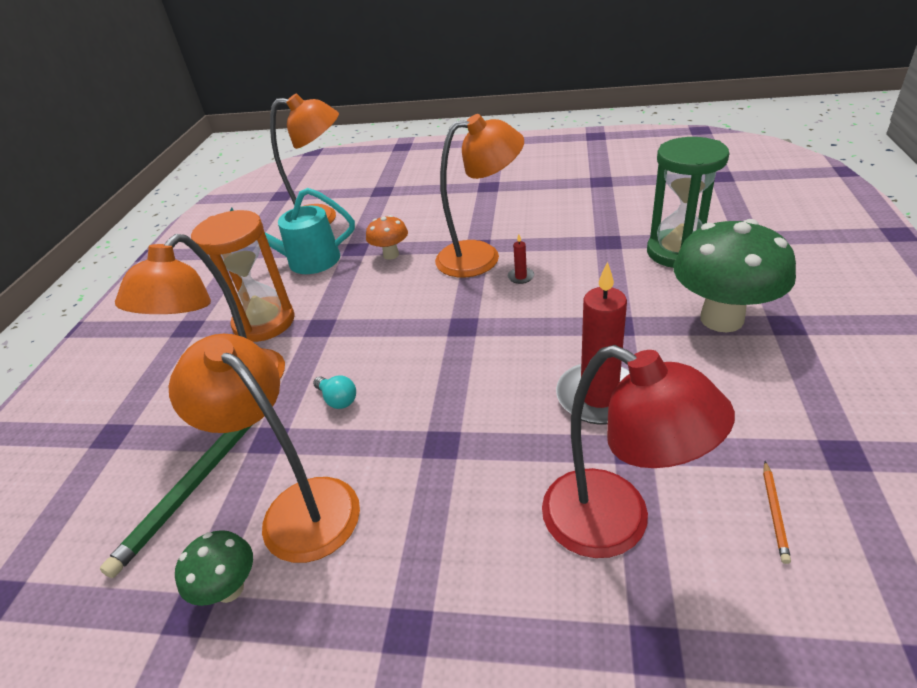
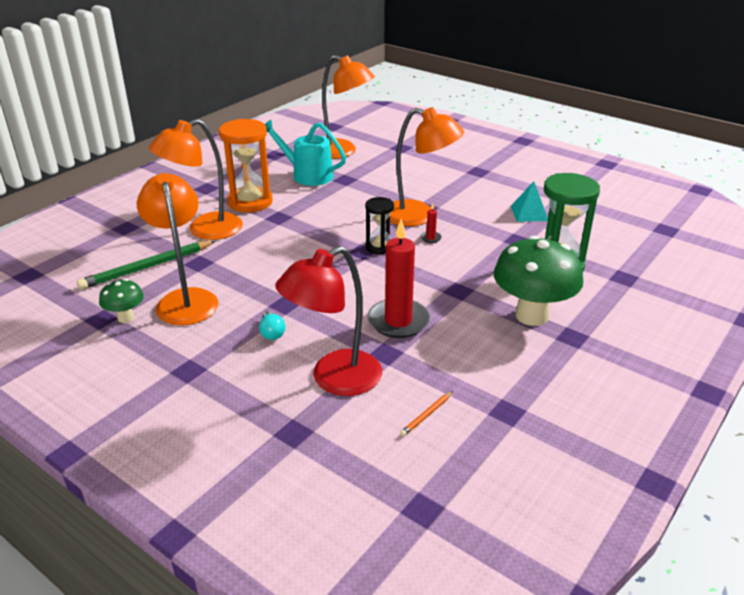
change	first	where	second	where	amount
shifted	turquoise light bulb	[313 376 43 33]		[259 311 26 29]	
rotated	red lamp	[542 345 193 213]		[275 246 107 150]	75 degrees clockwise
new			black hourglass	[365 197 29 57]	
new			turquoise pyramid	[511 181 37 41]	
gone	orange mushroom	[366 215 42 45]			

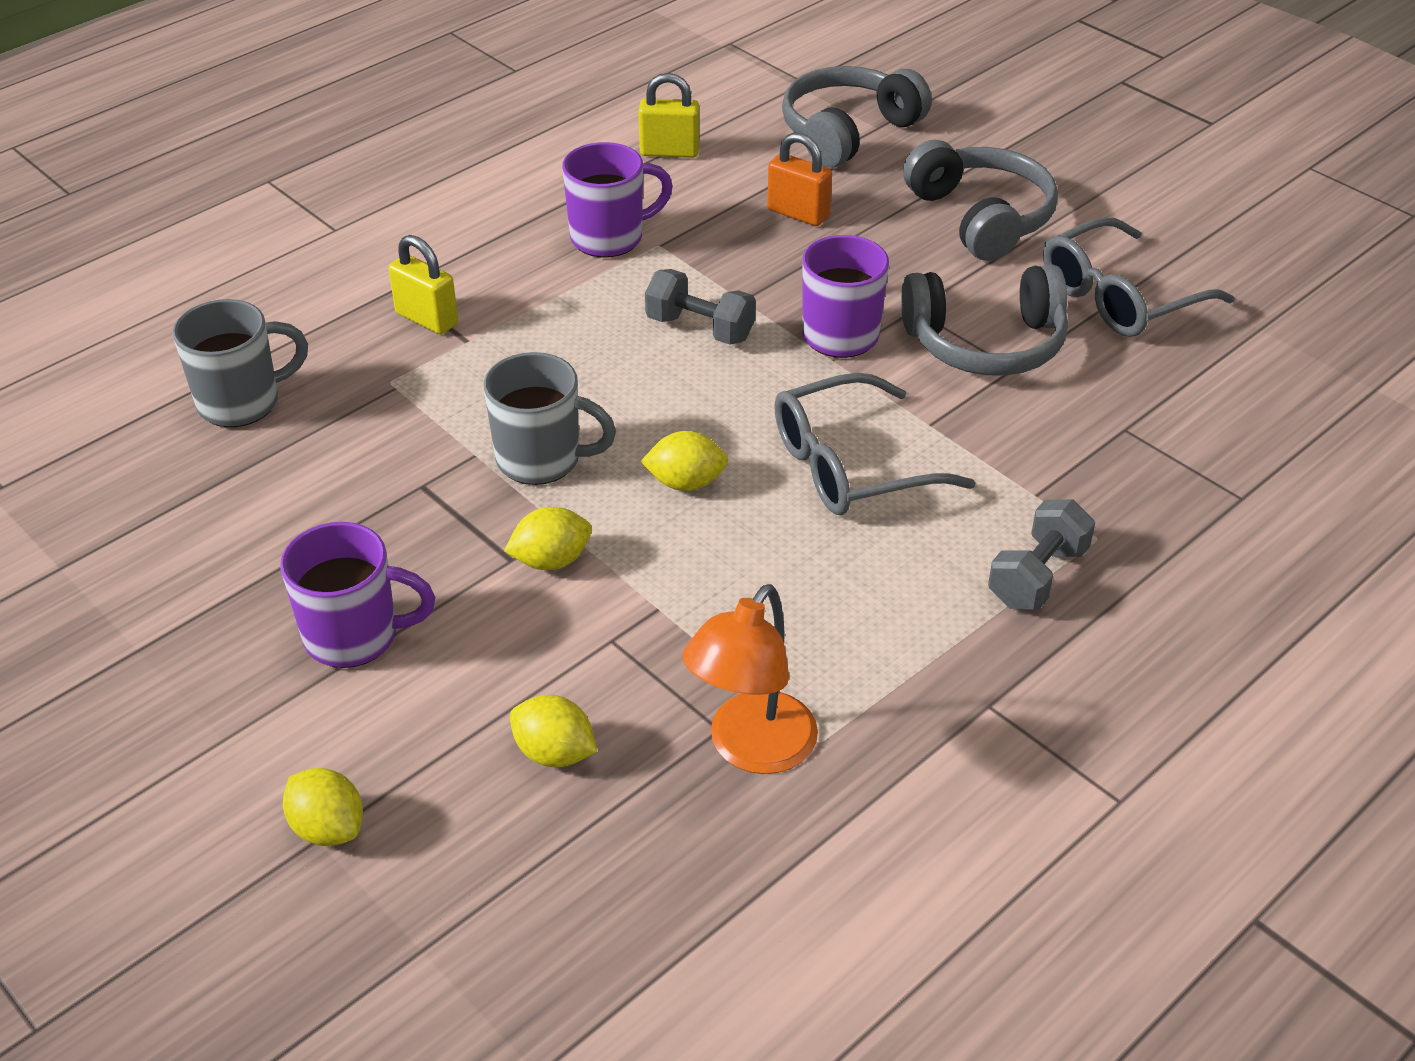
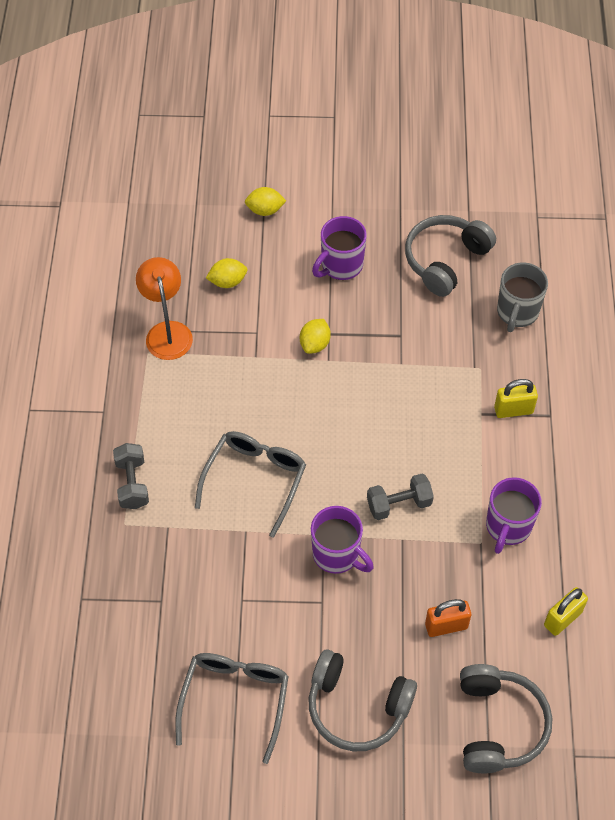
change	first	where	second	where	amount
shifted	grey headphones	[901 265 167 111]		[405 215 91 82]	
gone	grey mug	[484 352 132 133]			
gone	yellow lemon	[640 431 88 60]			

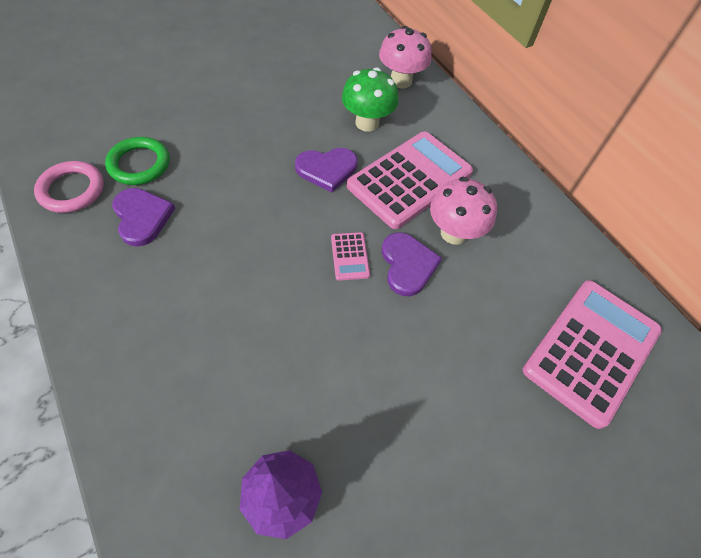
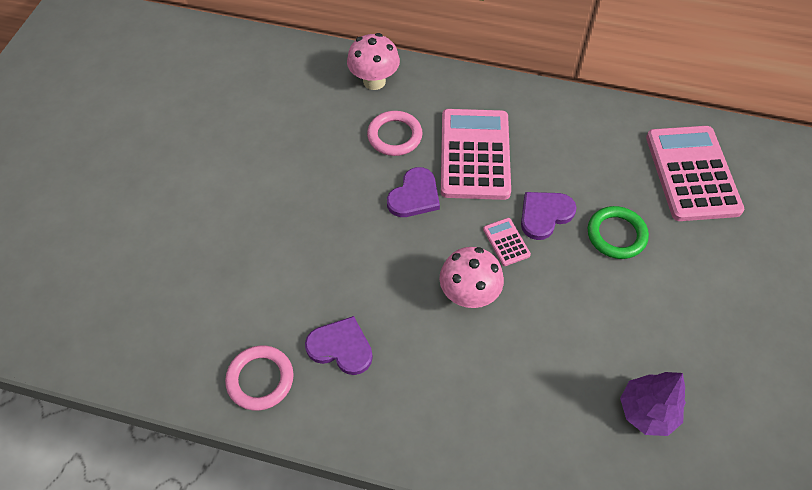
change	first	where	second	where	amount
swapped	green mushroom	[342 67 56 65]	pink ring	[367 111 56 45]	
shifted	pink mushroom	[430 177 67 68]		[439 247 65 61]	
rotated	pink calculator	[331 232 39 49]		[483 218 48 48]	150 degrees counterclockwise
rotated	purple heart	[382 232 60 64]		[521 192 56 48]	75 degrees counterclockwise
shifted	green ring	[105 137 65 48]		[588 206 61 53]	

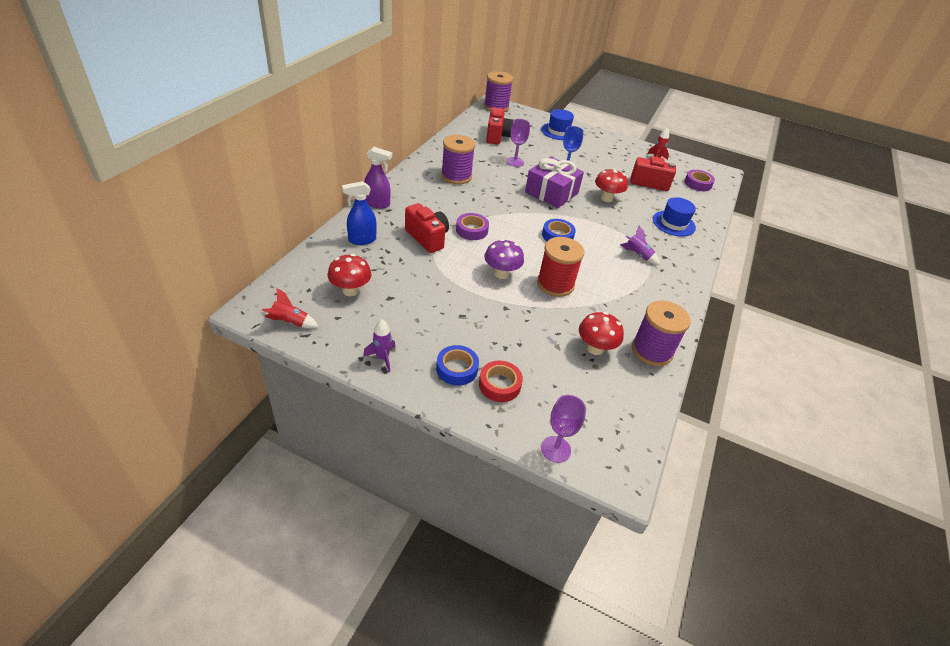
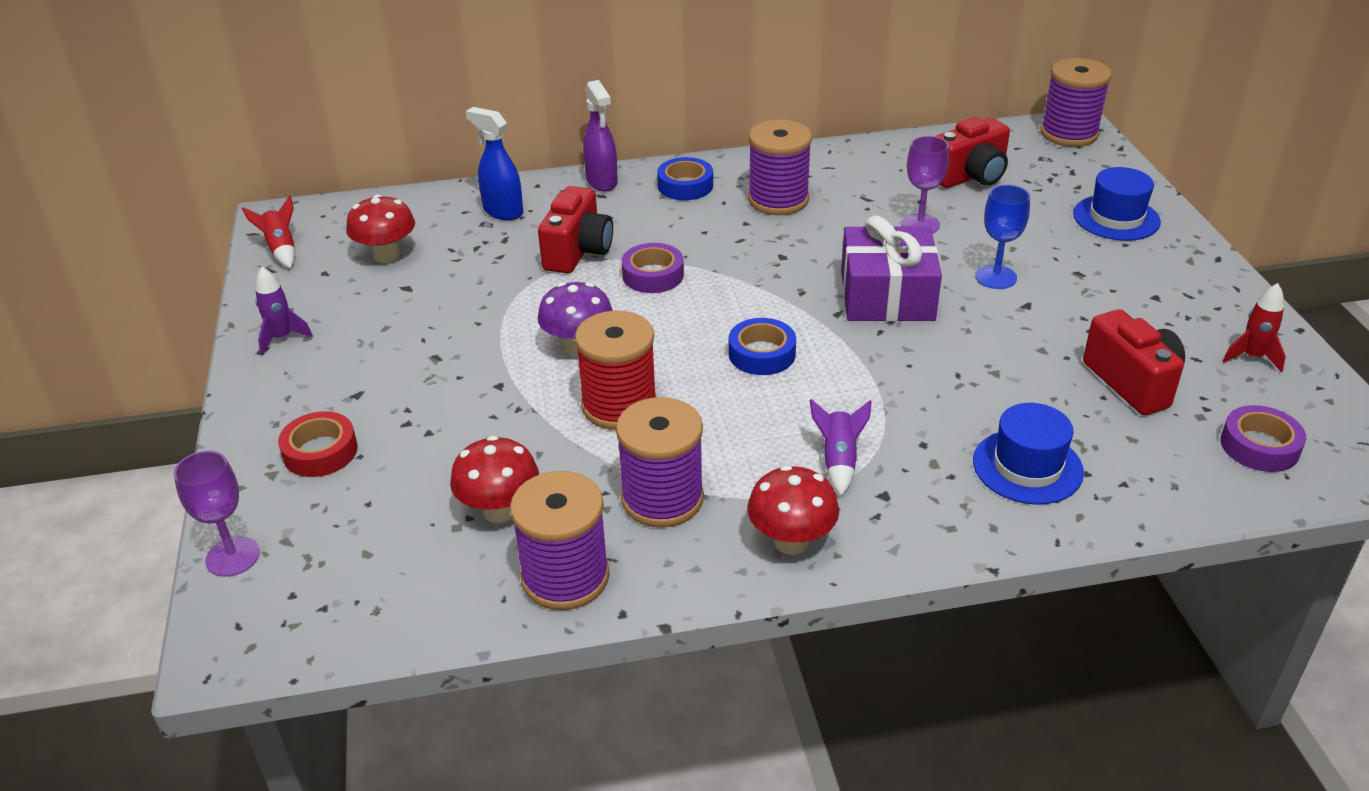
change	first	where	second	where	amount
new			purple spool	[616 397 88 131]	
shifted	blue tape	[436 345 43 41]		[657 157 56 43]	
shifted	red mushroom	[595 168 33 34]		[747 465 92 90]	

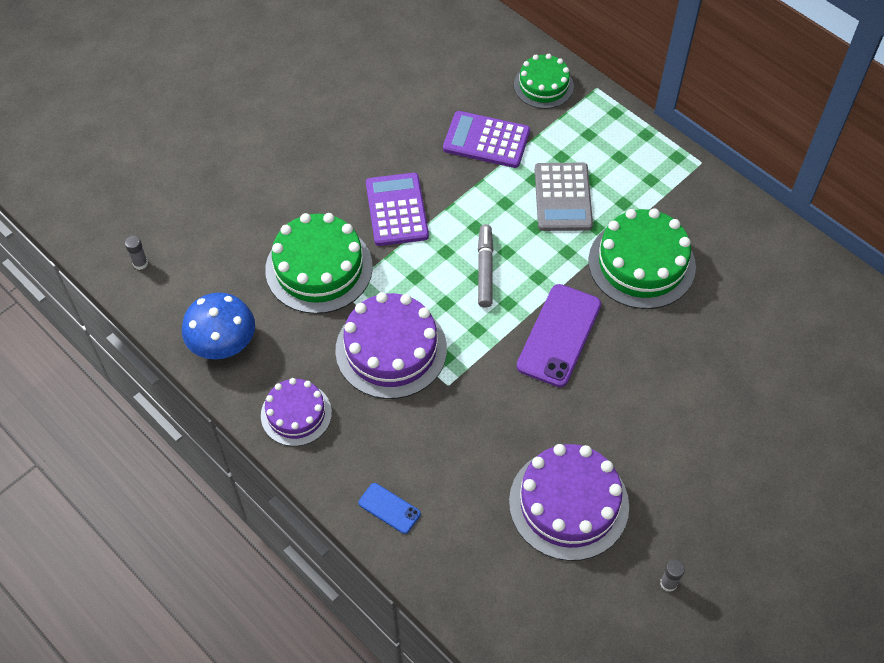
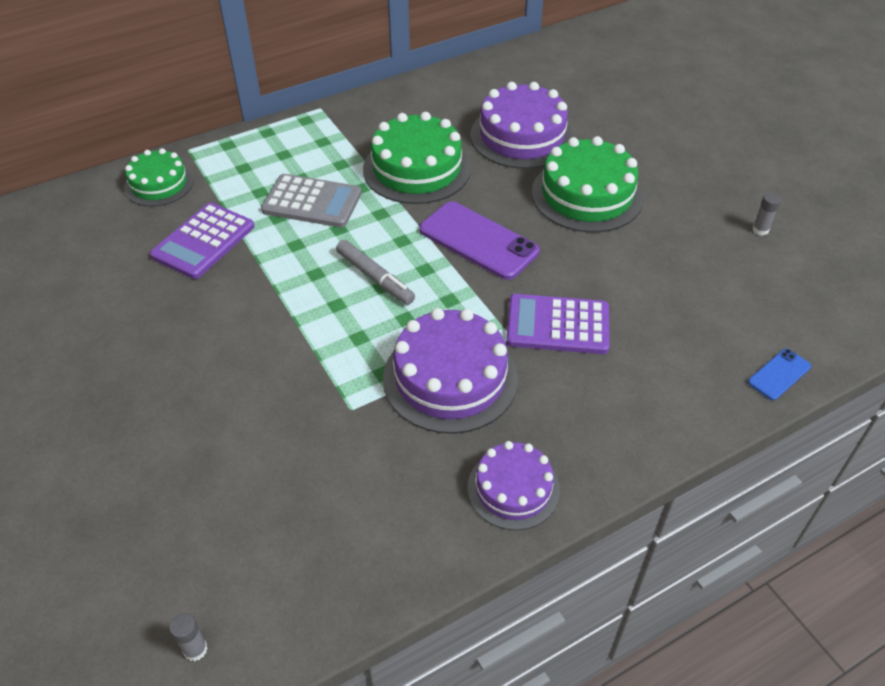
change	first	where	second	where	amount
rotated	grey marker	[478 224 15 84]		[336 240 79 65]	150 degrees counterclockwise
shifted	purple cake	[509 444 120 117]		[471 82 103 87]	
shifted	purple calculator	[366 173 63 73]		[506 294 104 60]	
shifted	green cake	[265 213 108 101]		[531 136 113 97]	
shifted	blue phone	[358 483 63 51]		[748 349 63 51]	
gone	blue mushroom	[182 293 73 66]			

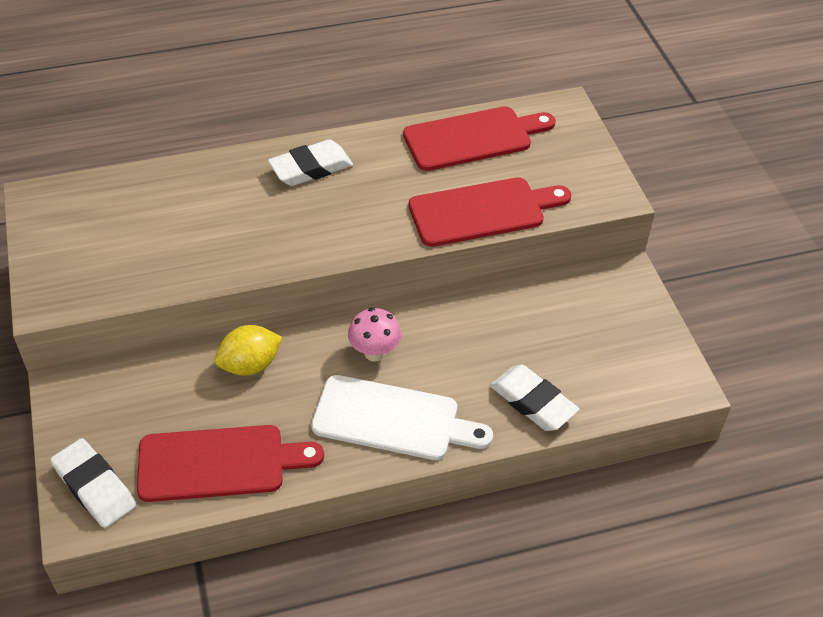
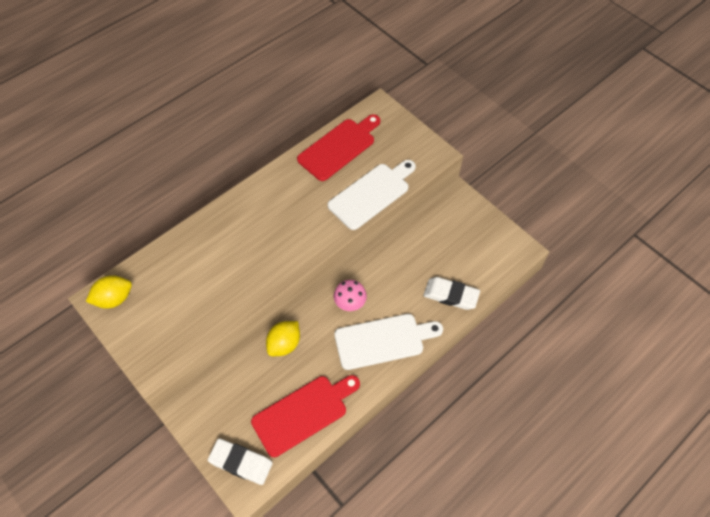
change	first	where	second	where	amount
new			yellow lemon	[86 275 46 34]	
repainted	red cutting board	[409 177 162 70]	white cutting board	[328 160 88 70]	
gone	white eraser	[268 140 85 46]			

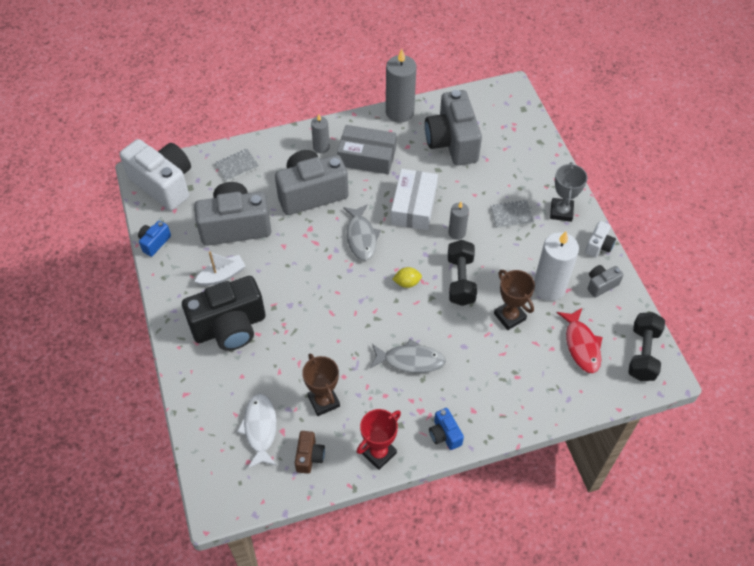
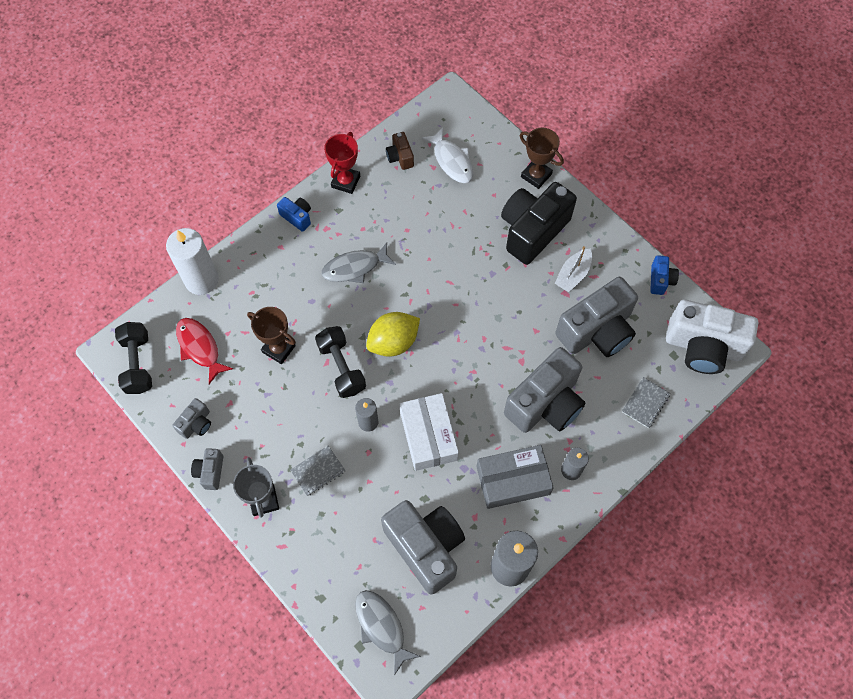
change	first	where	second	where	amount
shifted	white candle	[534 231 45 70]		[166 228 53 67]	
repainted	white camera	[585 221 31 36]	grey camera	[191 448 32 42]	
shifted	grey fish	[343 204 38 57]		[355 590 66 85]	
scaled	yellow lemon	[392 267 30 21]		[366 312 54 45]	x1.91
shifted	brown trophy	[302 354 38 62]		[520 128 44 61]	

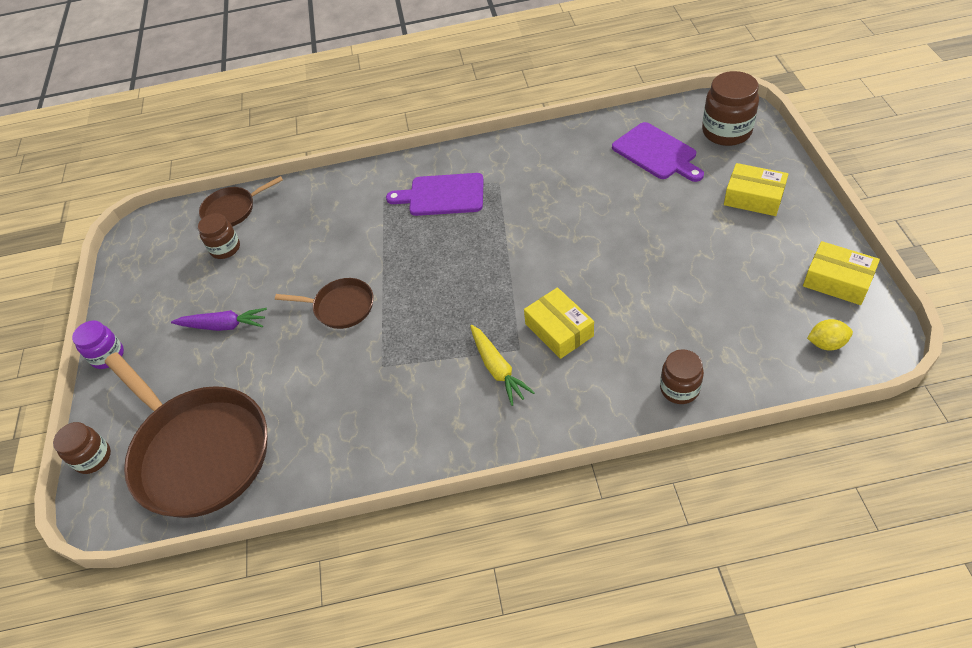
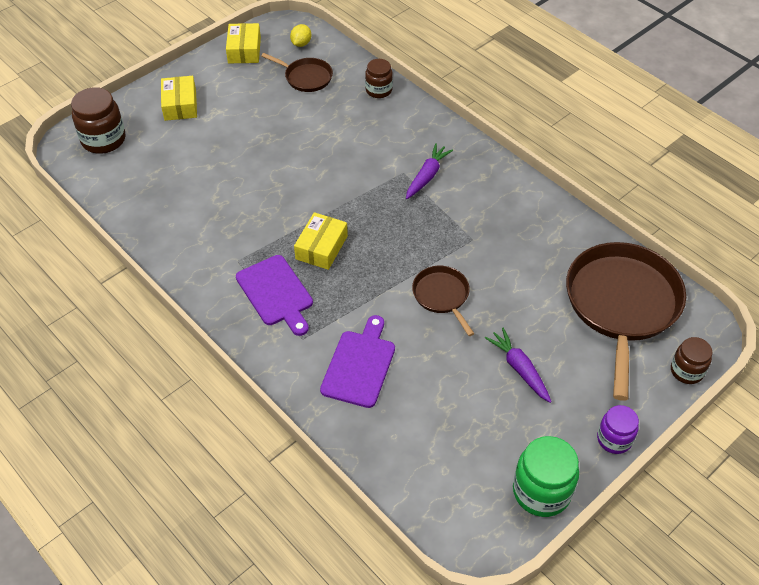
change	first	where	second	where	amount
shifted	brown pan	[199 176 84 51]		[261 53 72 39]	
rotated	yellow lemon	[807 319 46 32]		[290 24 21 23]	60 degrees clockwise
shifted	yellow box	[524 287 70 72]		[294 212 54 58]	
shifted	purple cutting board	[612 122 92 60]		[320 315 75 93]	
repainted	yellow carrot	[470 325 65 81]	purple carrot	[406 143 47 56]	
new			green jar	[513 436 66 81]	
gone	brown jar	[198 213 42 46]			

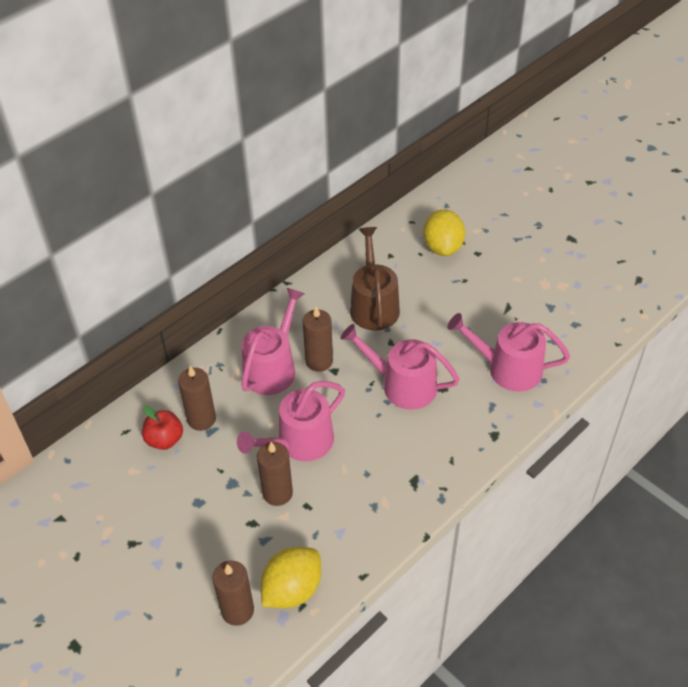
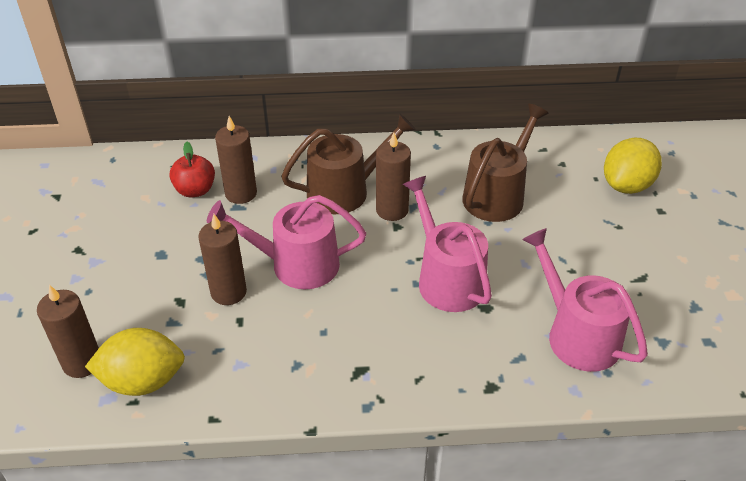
change	first	where	second	where	amount
repainted	pink watering can	[241 288 64 107]	brown watering can	[281 114 135 100]	

